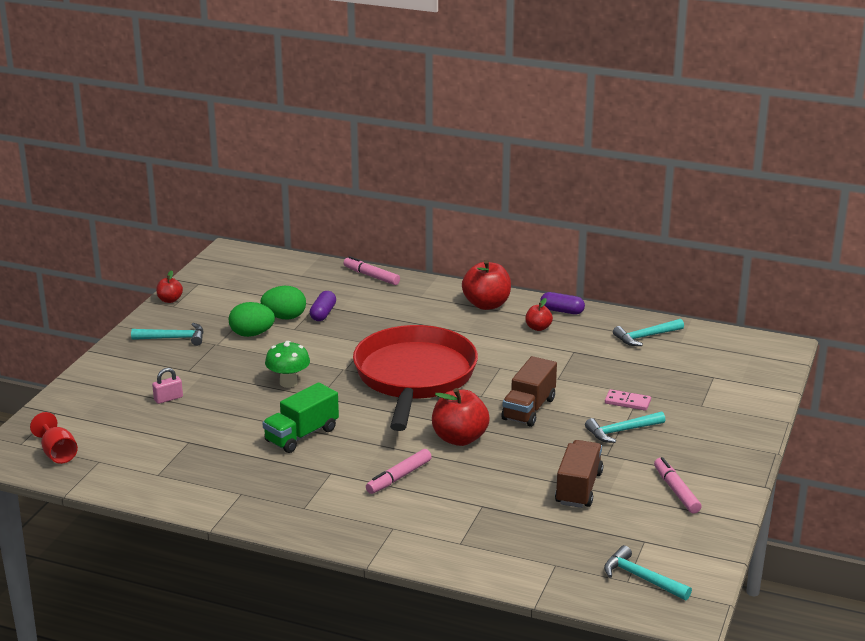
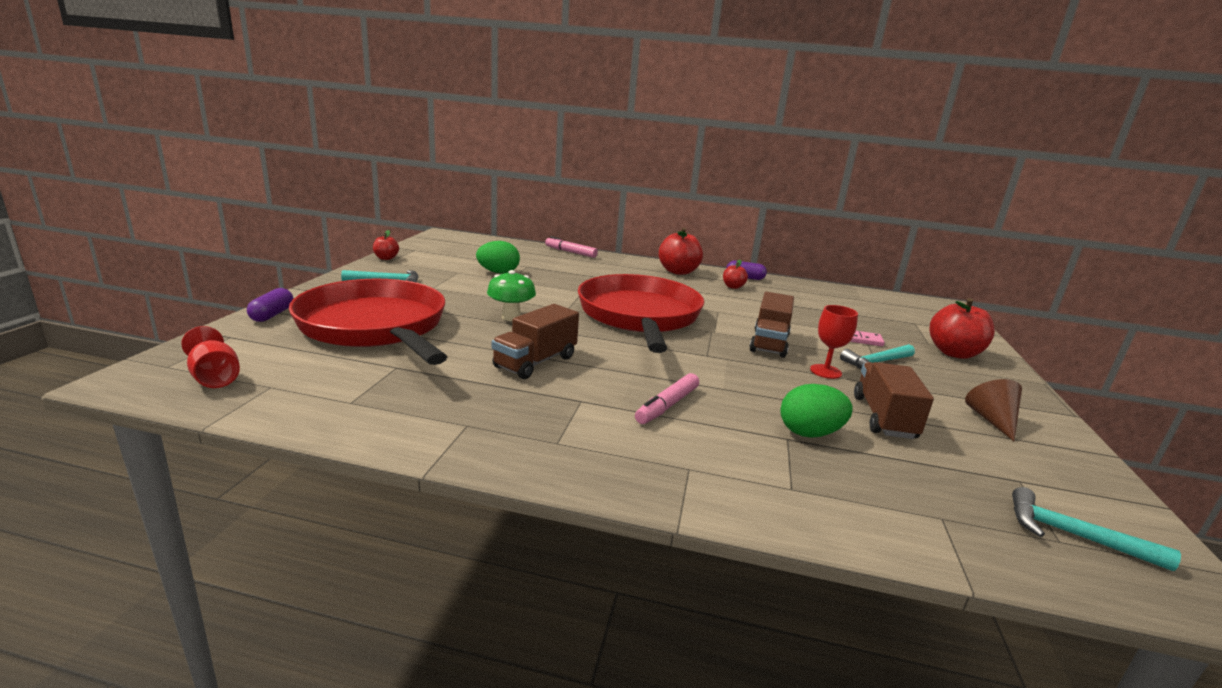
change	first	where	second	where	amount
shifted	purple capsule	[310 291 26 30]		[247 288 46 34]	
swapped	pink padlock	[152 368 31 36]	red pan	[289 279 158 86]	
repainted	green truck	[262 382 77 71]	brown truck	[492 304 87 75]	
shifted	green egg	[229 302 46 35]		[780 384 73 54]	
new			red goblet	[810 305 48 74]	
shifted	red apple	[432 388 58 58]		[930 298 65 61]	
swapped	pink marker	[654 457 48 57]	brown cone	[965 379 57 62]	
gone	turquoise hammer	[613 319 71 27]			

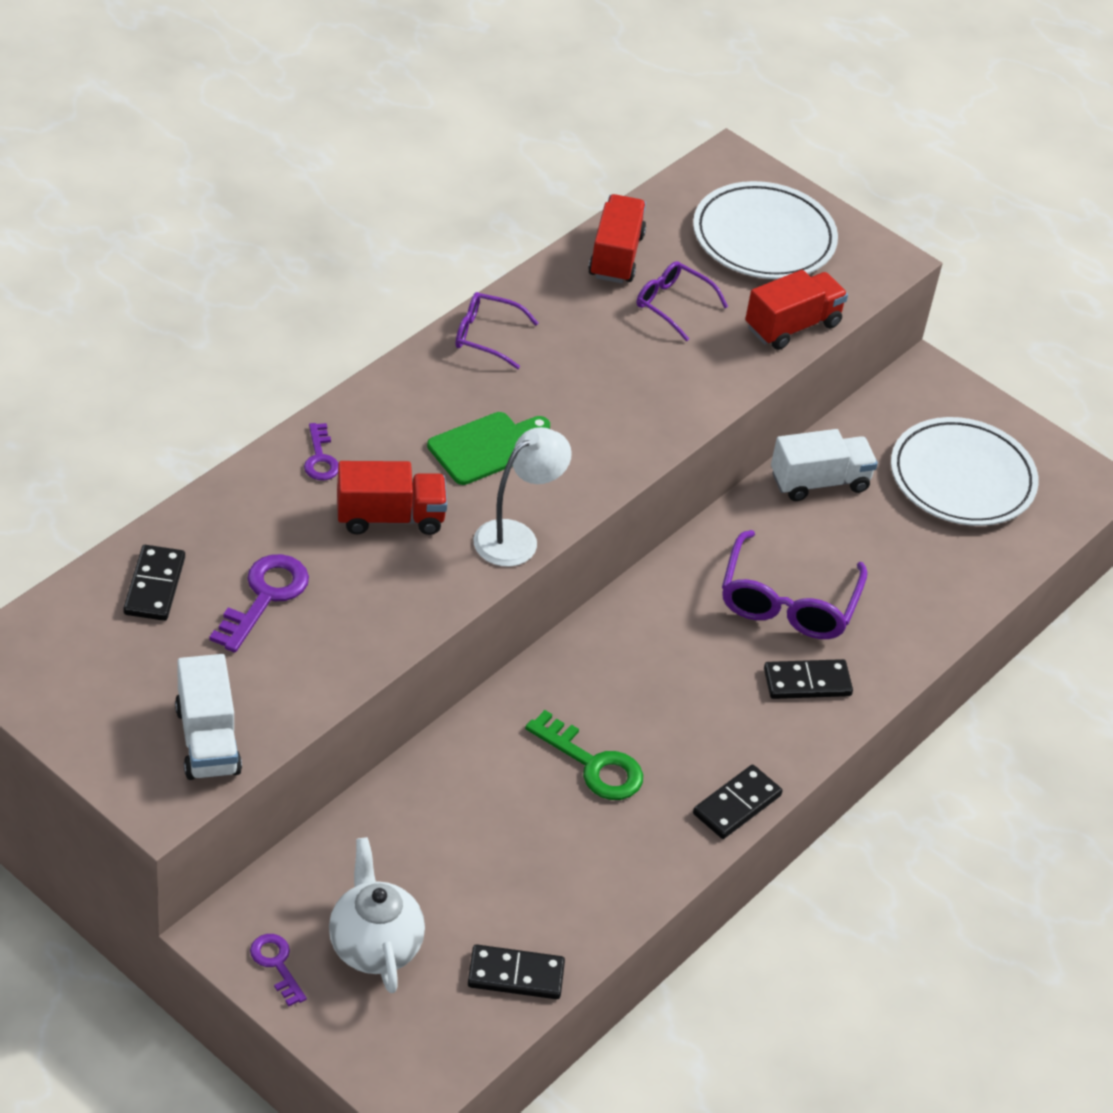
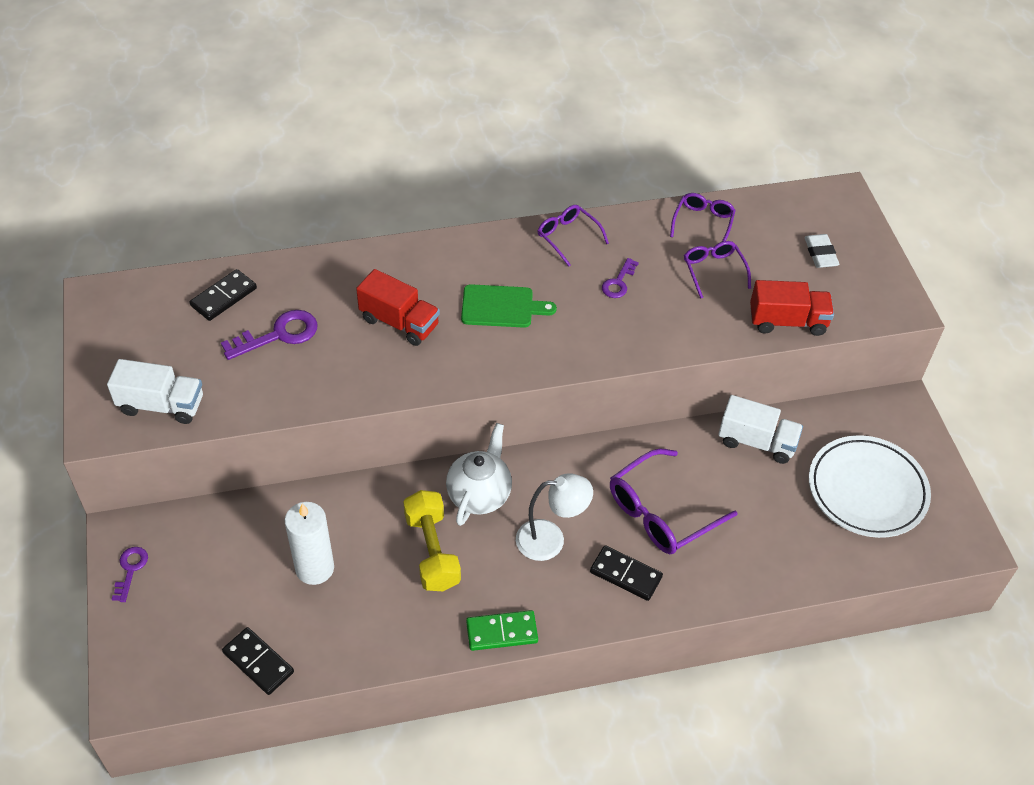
change	first	where	second	where	amount
rotated	white truck	[175 654 67 126]		[107 359 96 65]	105 degrees counterclockwise
new			white candle	[285 502 49 83]	
swapped	green key	[525 710 118 90]	yellow dumbbell	[403 490 58 101]	
shifted	white teapot	[329 837 96 156]		[446 423 66 103]	
repainted	black domino	[693 765 90 74]	green domino	[466 610 72 41]	
shifted	white lamp	[474 427 98 139]		[516 473 77 88]	
shifted	purple key	[304 423 34 58]		[602 258 37 40]	
swapped	red truck	[588 194 58 89]	purple glasses	[670 193 66 49]	
swapped	white plate	[693 181 145 98]	white eraser	[804 234 36 34]	

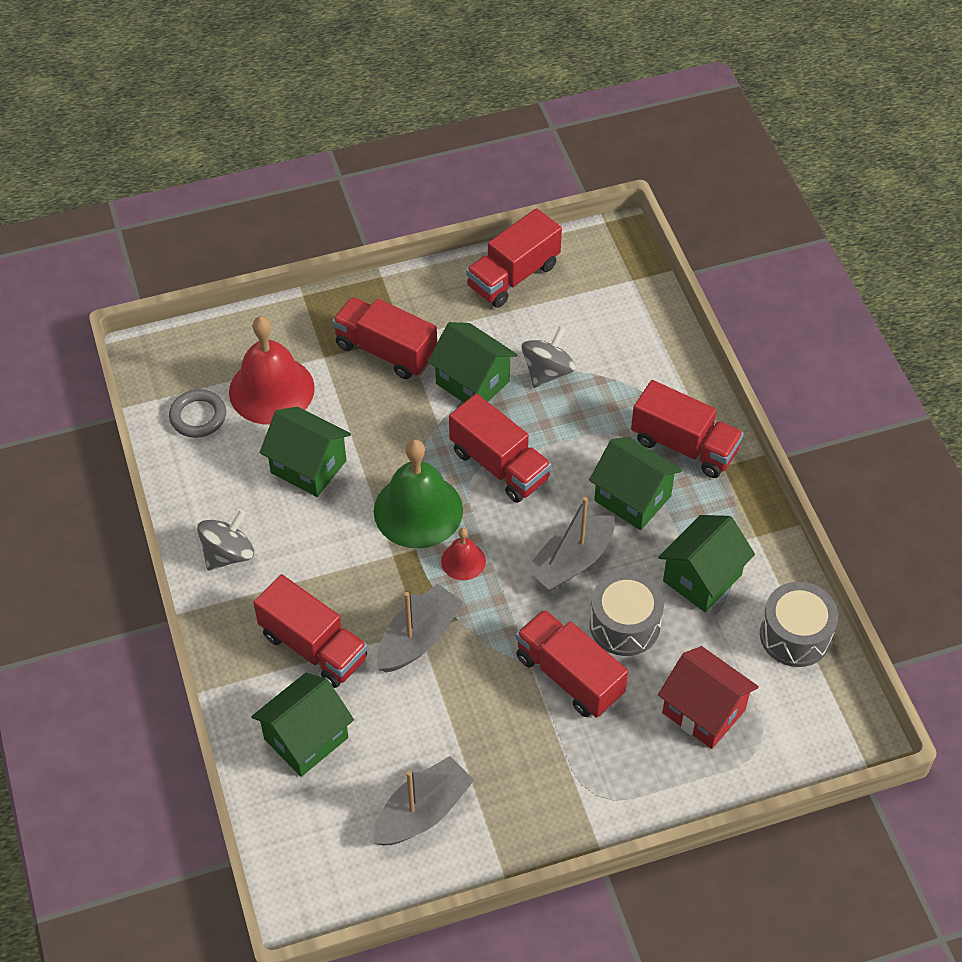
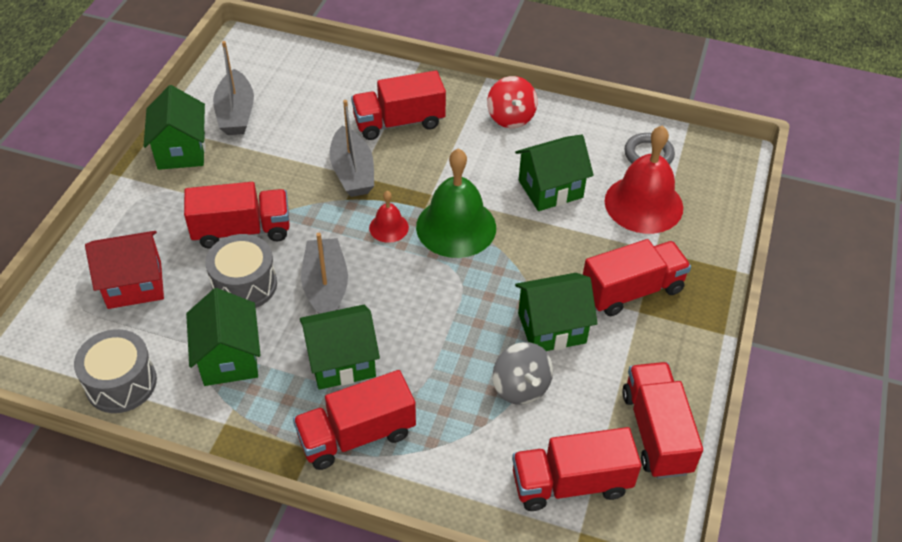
change	first	where	second	where	amount
shifted	green house	[251 672 103 105]		[144 85 61 85]	
repainted	grey spinning top	[197 510 57 61]	red spinning top	[487 76 50 52]	
shifted	red truck	[449 394 103 109]		[512 427 129 84]	

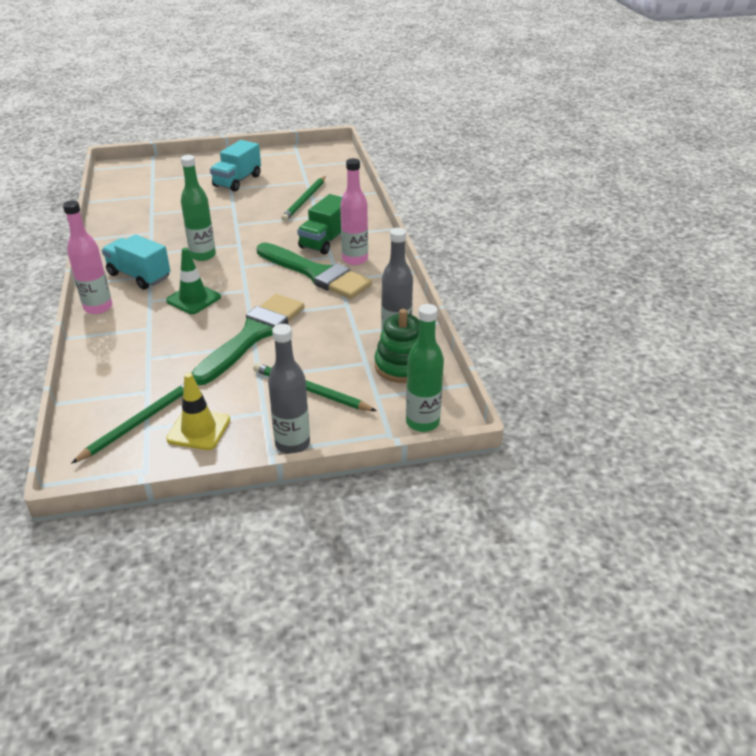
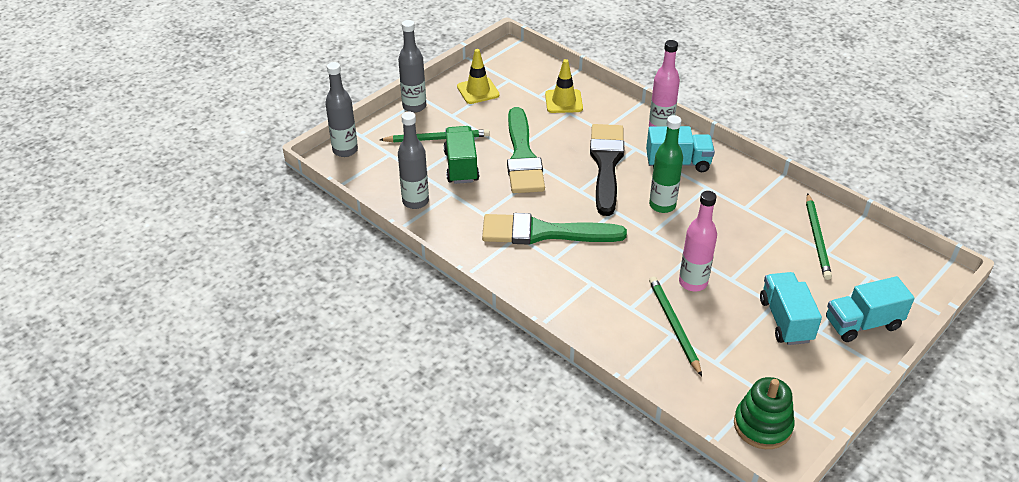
change	first	where	second	where	amount
repainted	green bottle	[406 304 38 128]	grey bottle	[325 62 33 95]	
shifted	green truck	[297 194 45 61]		[443 126 36 58]	
new			yellow traffic cone	[545 59 38 54]	
swapped	green traffic cone	[166 248 55 66]	black brush	[590 124 34 92]	
shifted	pink bottle	[340 158 28 107]		[679 191 38 100]	
shifted	green stacking toy	[374 309 46 74]		[734 377 61 72]	
shifted	green pencil	[71 383 113 81]		[806 193 26 87]	
new			turquoise truck	[826 276 89 66]	

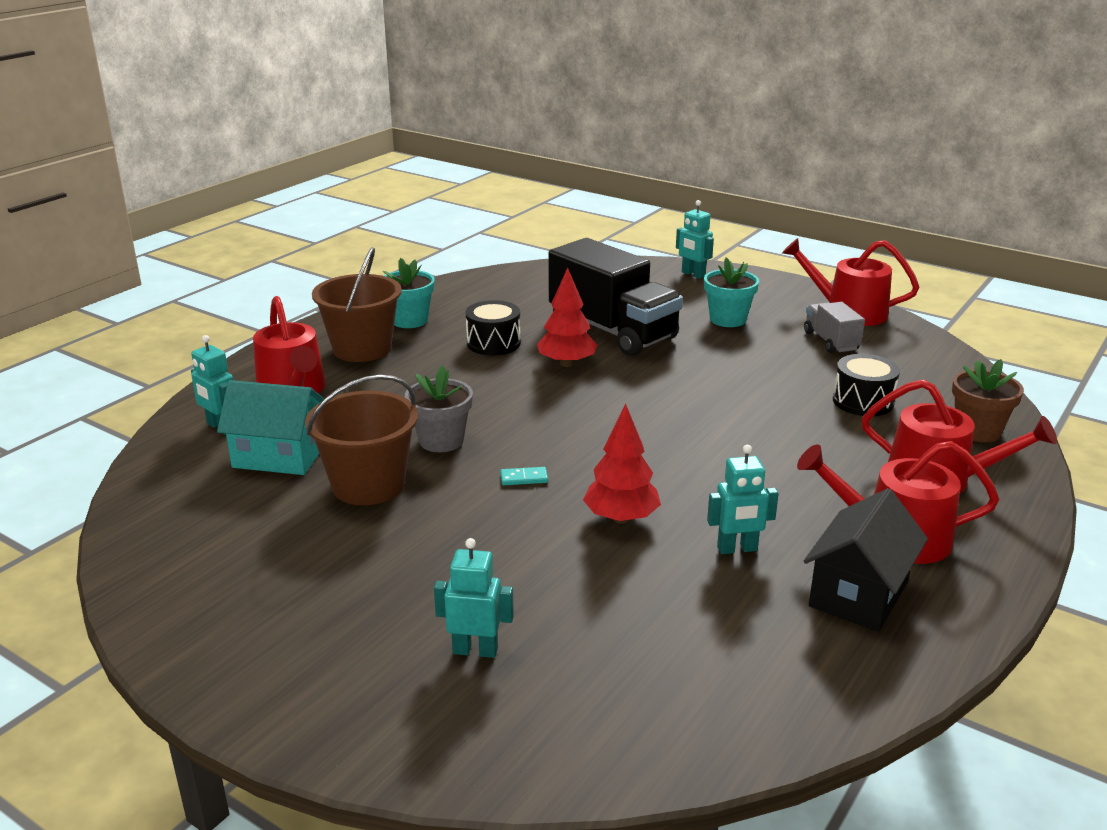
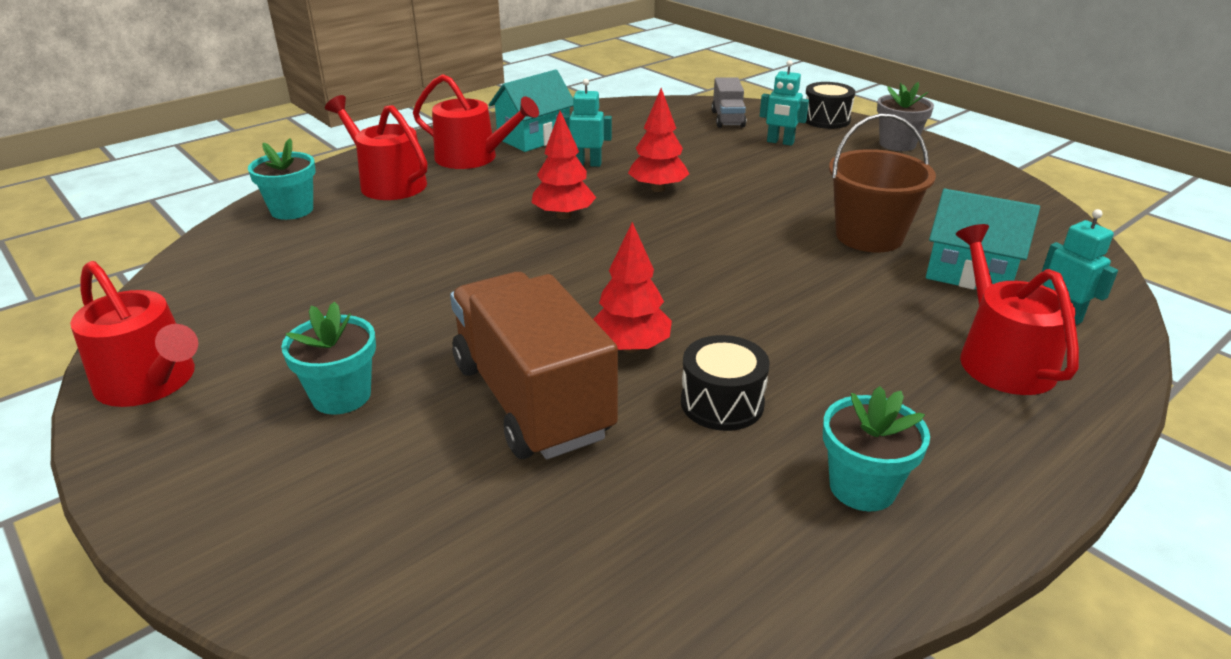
change	first	where	second	where	amount
repainted	brown flower pot	[952 359 72 83]	turquoise flower pot	[248 138 68 82]	
repainted	black truck	[549 238 134 118]	brown truck	[450 272 168 187]	
repainted	black house	[804 488 124 144]	turquoise house	[489 69 84 83]	
new			red tree	[531 111 65 108]	
shifted	grey truck	[804 302 61 51]		[712 77 34 51]	
shifted	black drum	[833 354 67 62]		[805 82 50 47]	
shifted	grey flower pot	[405 365 68 87]		[877 82 57 69]	
gone	brown bucket	[312 247 90 115]			
gone	turquoise domino	[500 467 48 18]			
gone	turquoise robot	[676 200 38 79]			

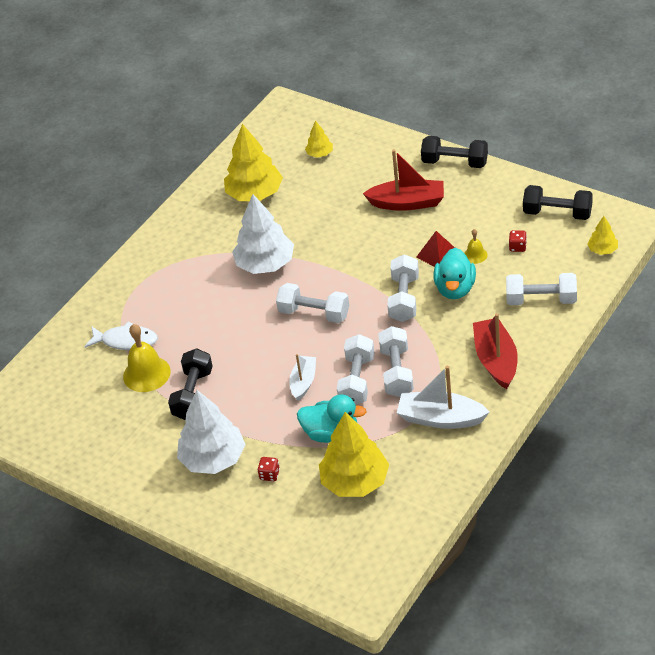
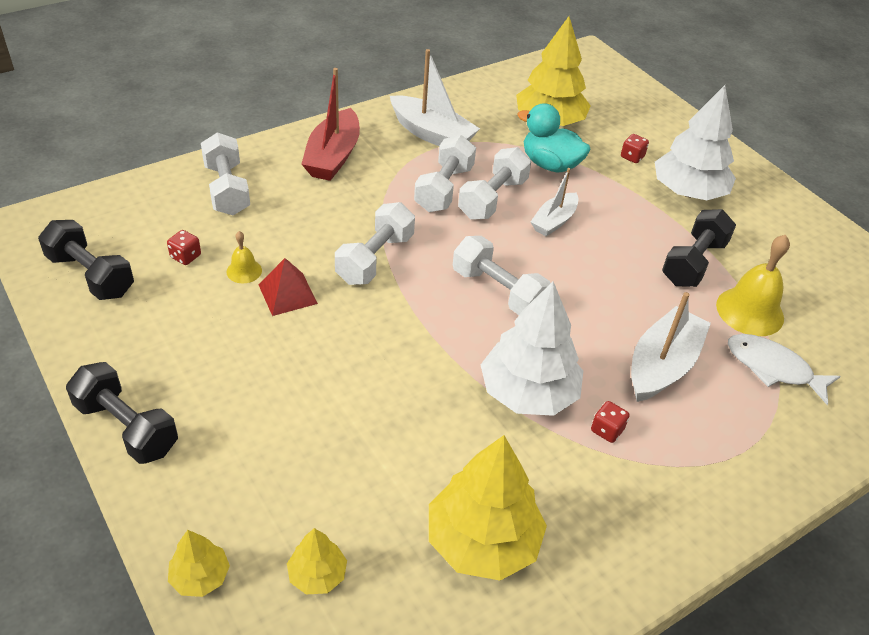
change	first	where	second	where	amount
shifted	yellow tree	[587 216 31 39]		[168 530 62 67]	
rotated	white dumbbell	[506 273 71 32]		[201 132 49 83]	45 degrees clockwise
new			red dice	[591 401 38 42]	
new			white boat	[631 292 80 110]	
gone	red boat	[363 149 81 62]			
gone	turquoise duck	[433 248 43 51]			

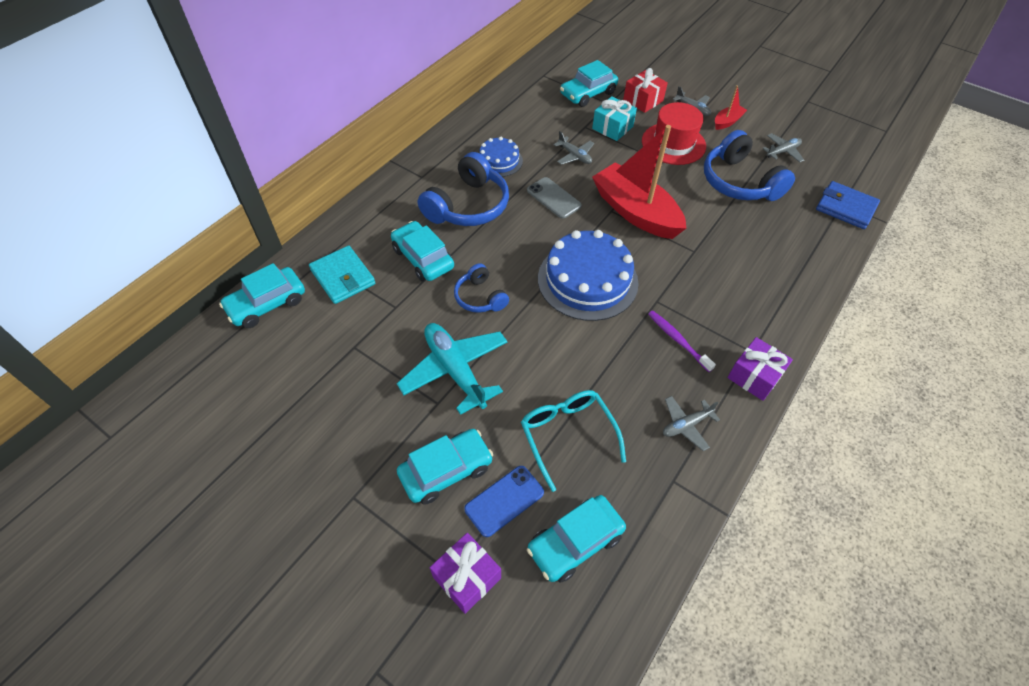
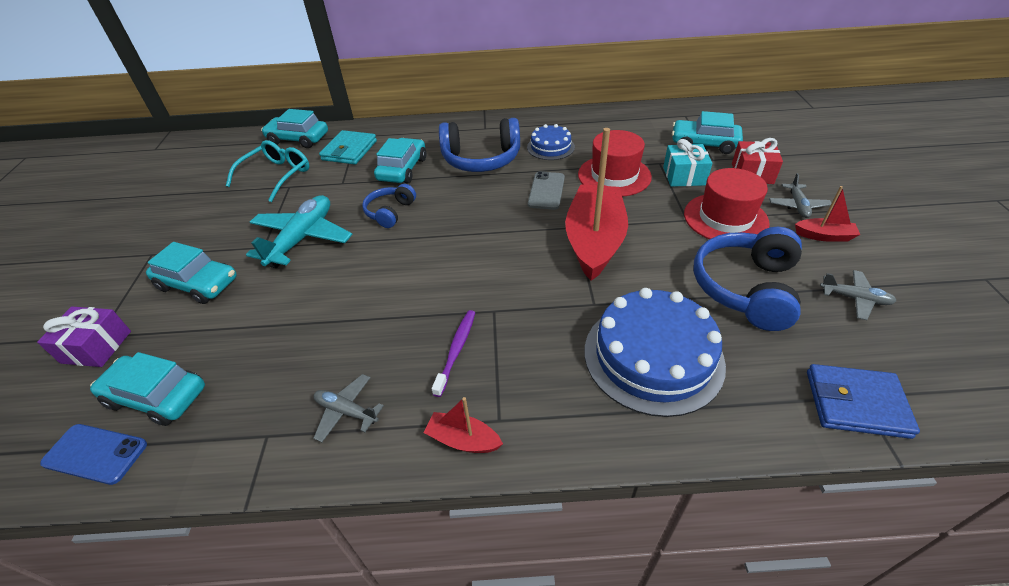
change	first	where	second	where	amount
shifted	blue phone	[464 466 80 71]		[40 424 107 61]	
shifted	turquoise glasses	[521 390 105 102]		[226 140 83 62]	
swapped	purple gift	[727 337 66 64]	red boat	[424 397 79 56]	
swapped	grey plane	[554 131 40 34]	red hat	[578 130 74 67]	
shifted	blue cake	[538 230 101 91]		[584 288 142 129]	
rotated	blue wallet	[816 181 64 48]		[807 364 113 75]	75 degrees counterclockwise

